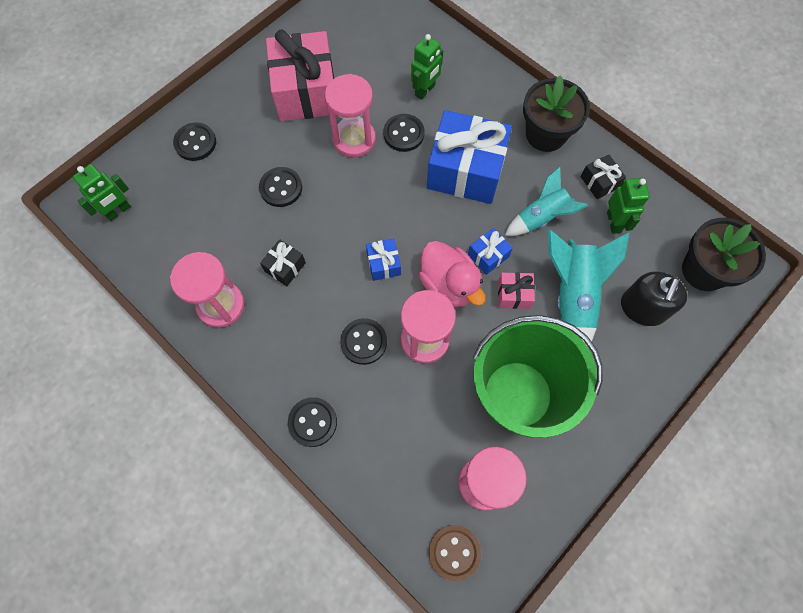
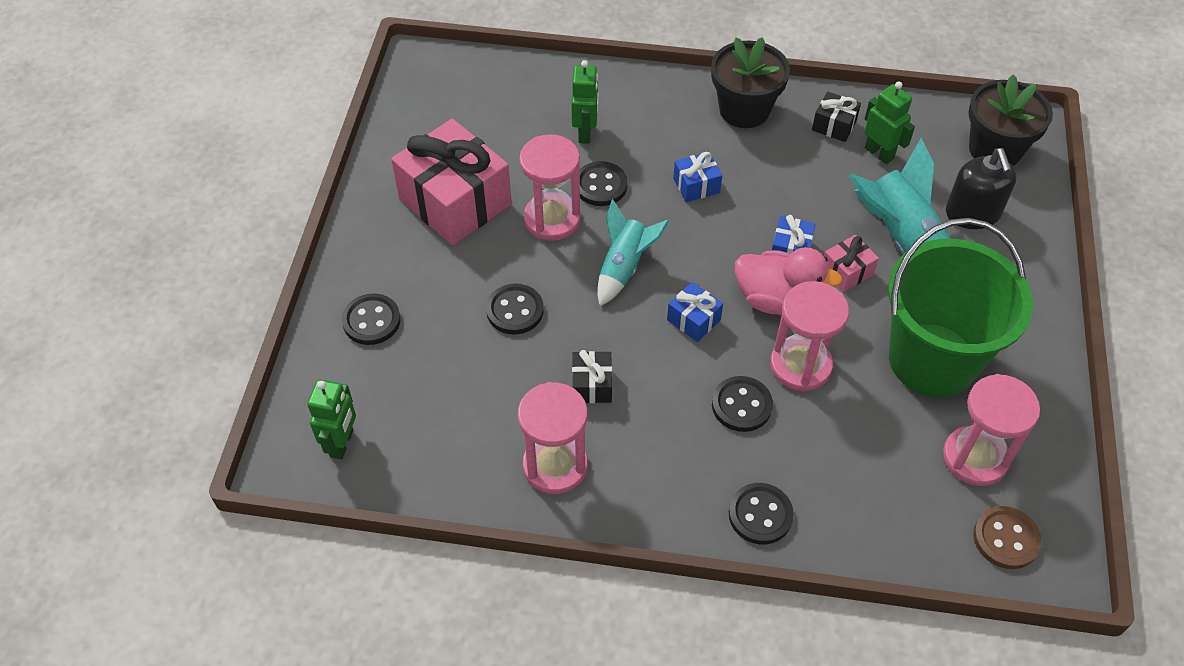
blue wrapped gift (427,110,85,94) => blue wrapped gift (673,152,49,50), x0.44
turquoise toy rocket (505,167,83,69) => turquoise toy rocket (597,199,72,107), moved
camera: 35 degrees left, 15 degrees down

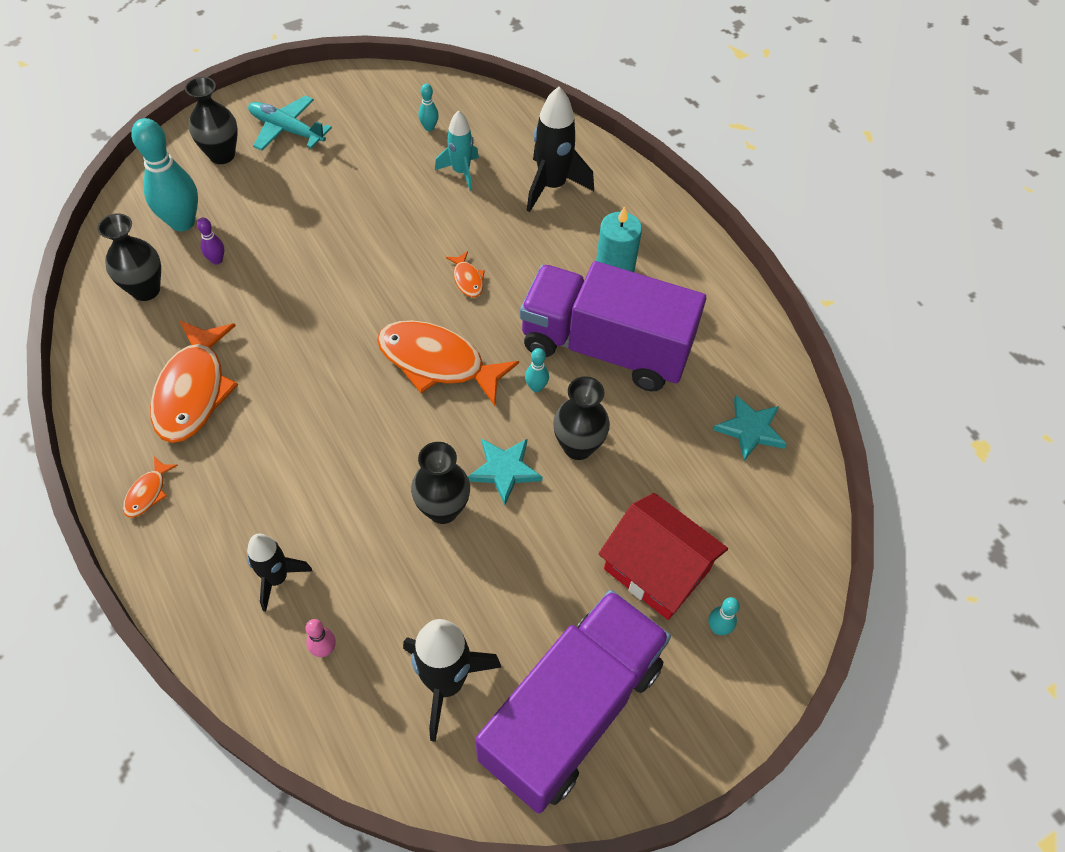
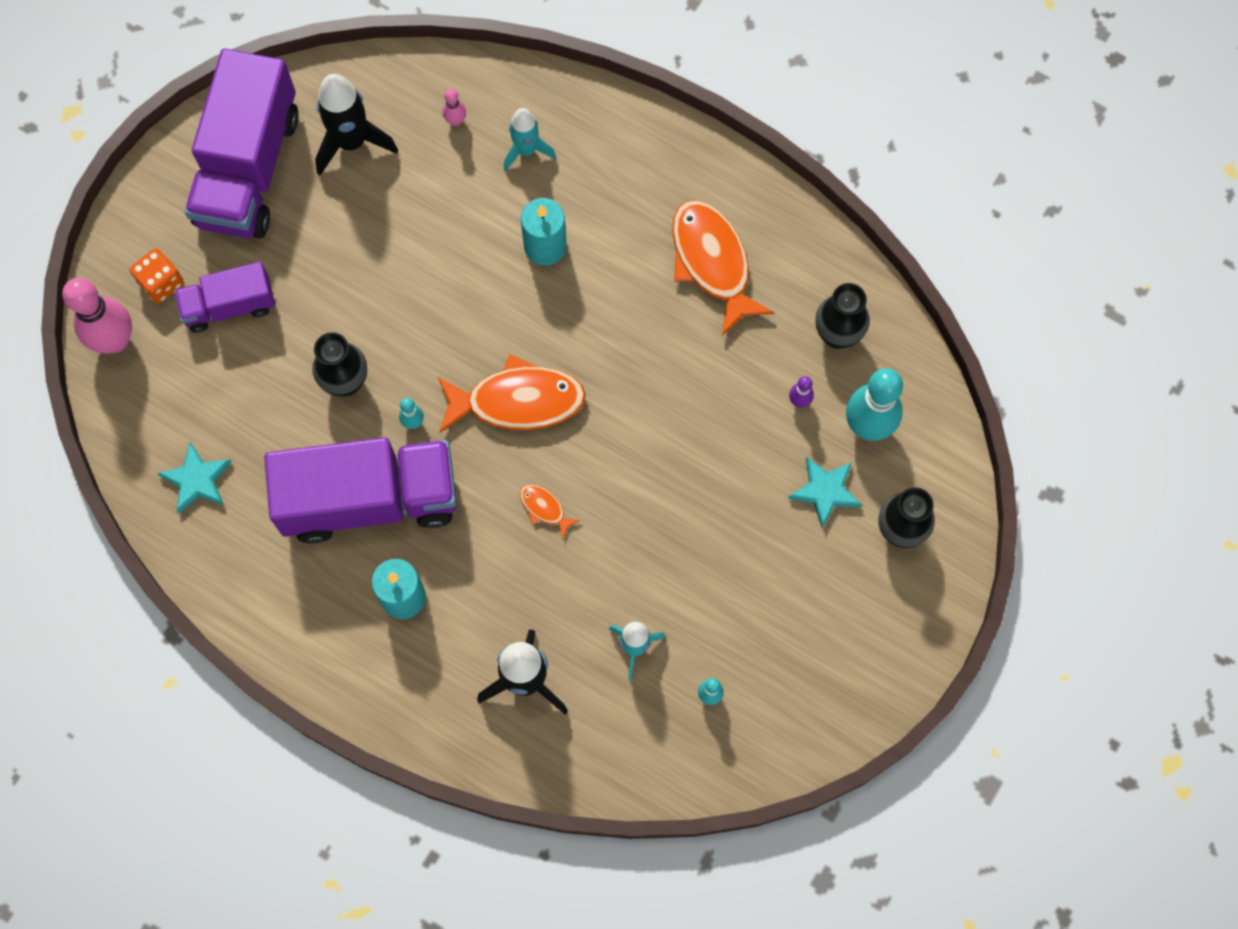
orange-coloured fish figure (123,456,55,62) => nothing
black toy rocket (247,533,65,79) => turquoise toy rocket (504,108,52,63)
turquoise toy plane (248,95,84,56) => nothing
black vase (411,442,59,82) => nothing
turquoise five-pointed star (468,439,75,66) => turquoise five-pointed star (788,457,74,71), moved
red toy house (599,493,129,127) => purple truck (174,262,101,71)
turquoise skittle (709,597,31,38) => orange-coloured die (130,248,54,55)
nothing => rose-pink skittle (62,278,70,76)
nothing => turquoise wax candle (521,198,46,67)
camera: 155 degrees right, 15 degrees up

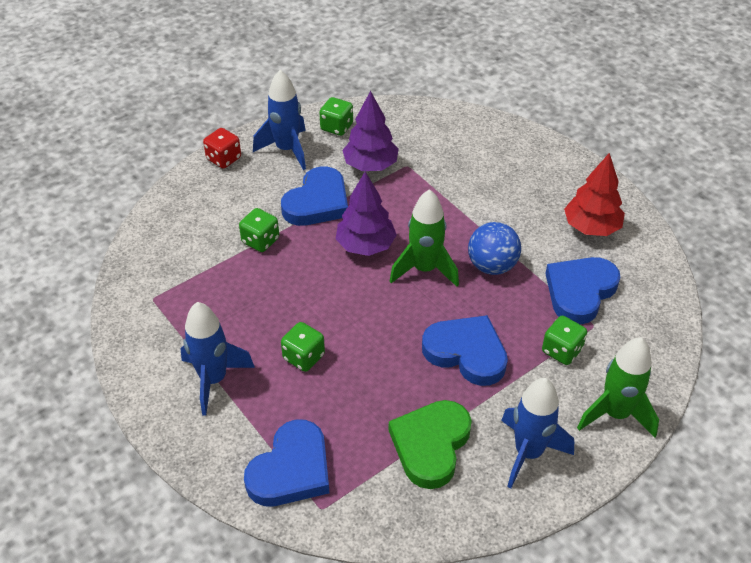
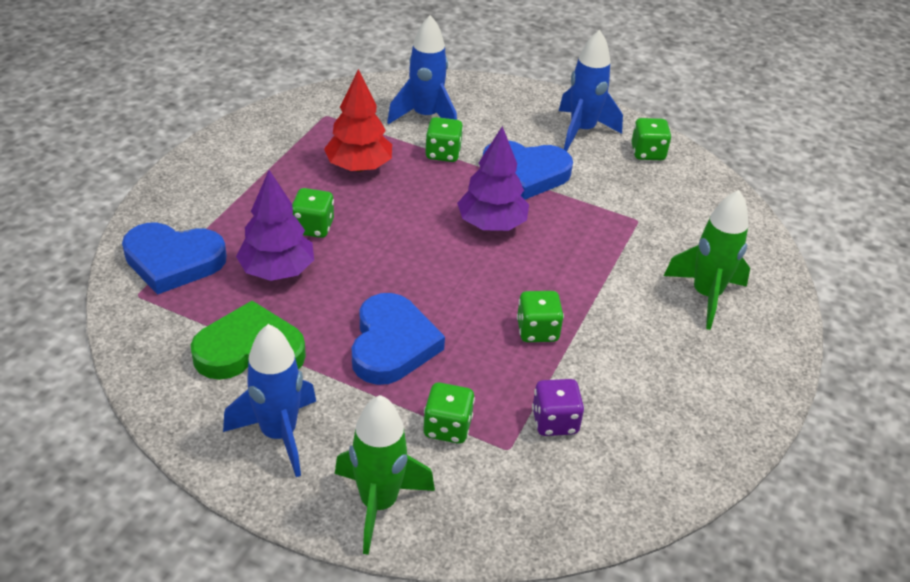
blue toy rocket (180,302,75,114) => blue toy rocket (387,15,70,109), moved
red die (203,128,38,41) => nothing
purple toy tree (342,91,57,80) => purple toy tree (236,170,78,111), moved
emerald toy rocket (390,189,69,98) => emerald toy rocket (664,190,86,140), moved
blue ball (468,222,53,53) => emerald die (517,291,47,51)
blue heart shape (545,257,76,68) => purple die (532,379,52,57)
red toy tree (564,153,61,83) => red toy tree (324,69,68,103), moved
camera: 60 degrees right, 5 degrees down

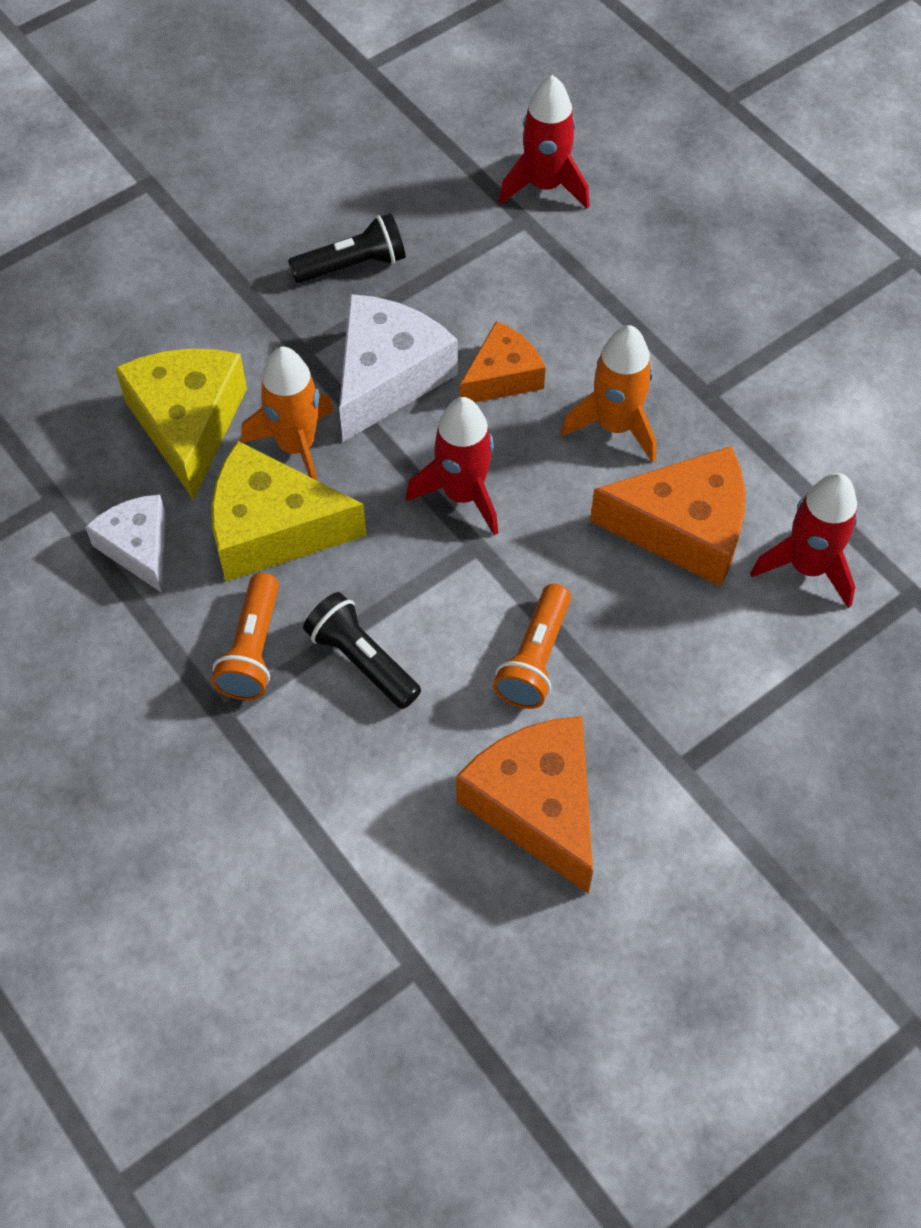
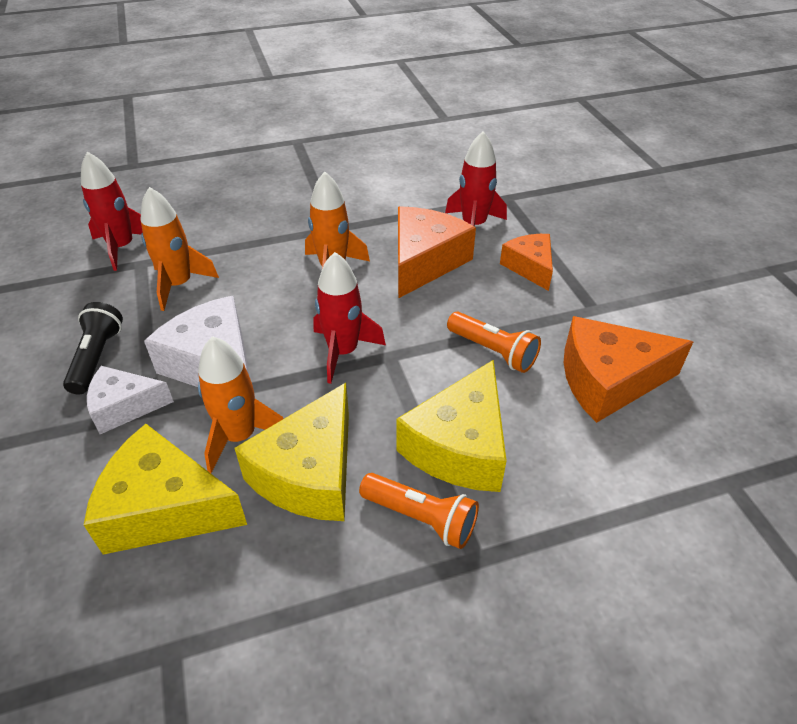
snow-white piece of cheese (85,495,81,98) => snow-white piece of cheese (87,366,87,68), moved
black pocket torch (303,592,118,117) => bright yellow piece of cheese (396,360,111,132)
orange-coloured piece of cheese (460,321,86,81) => orange-coloured piece of cheese (500,234,53,57), moved
nothing => orange-coloured toy rocket (140,187,79,124)
camera: 70 degrees left, 15 degrees down

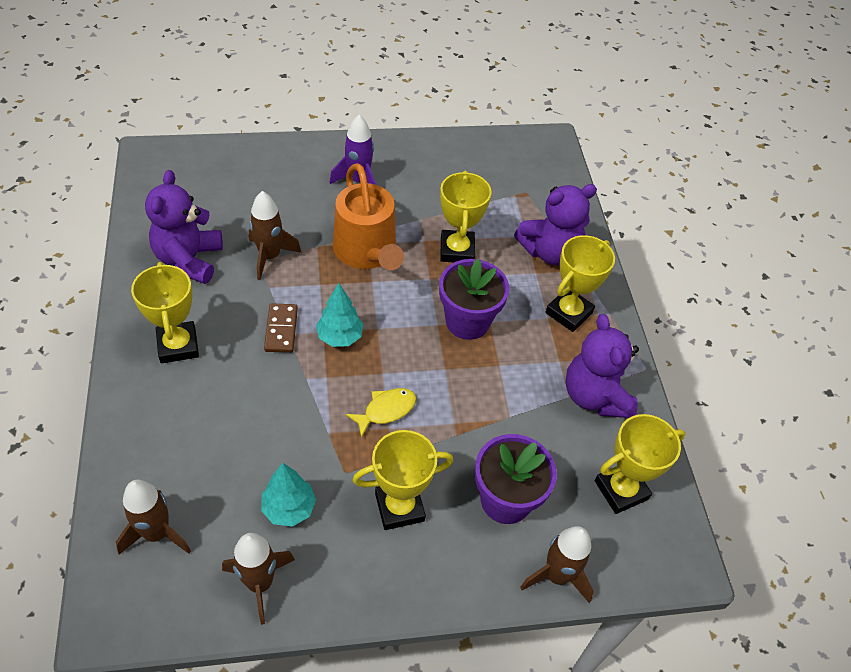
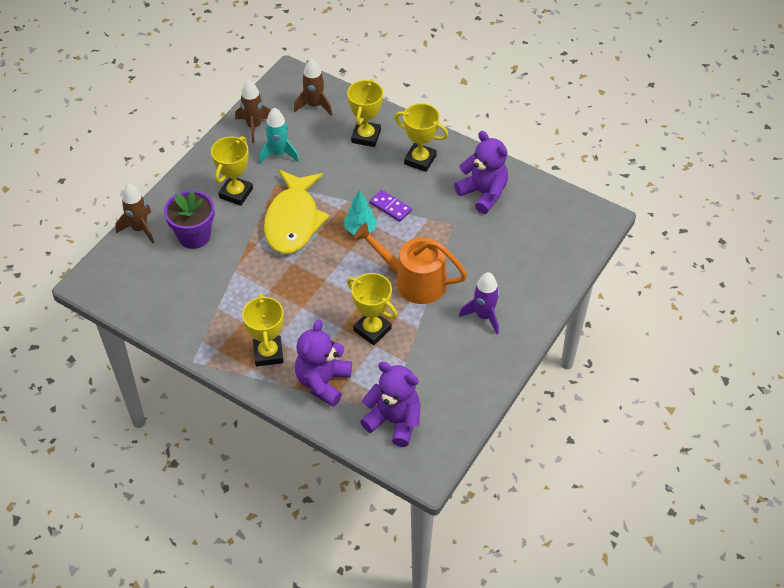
dark brown toy rocket (249,191,53,89) => nothing
turquoise toy tree (261,463,55,64) => turquoise toy rocket (259,108,40,56)
dark brown domino piece (264,303,34,50) => purple domino piece (370,190,42,32)
bright yellow fish figure (346,388,70,50) => bright yellow fish figure (264,170,66,84), x2.27
purple potted plant (439,259,70,81) => nothing
purple teddy (565,314,74,104) => purple teddy (360,362,60,85), moved
bright yellow prize cup (595,414,90,100) => bright yellow prize cup (347,79,36,68), moved
camera: 135 degrees right, 0 degrees up

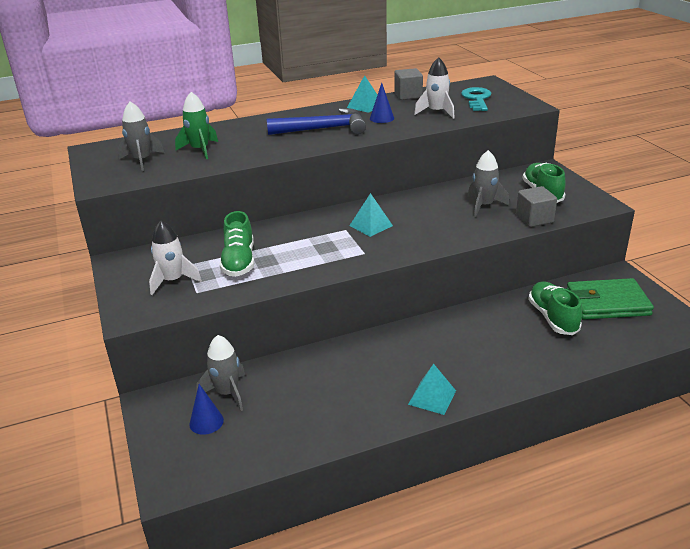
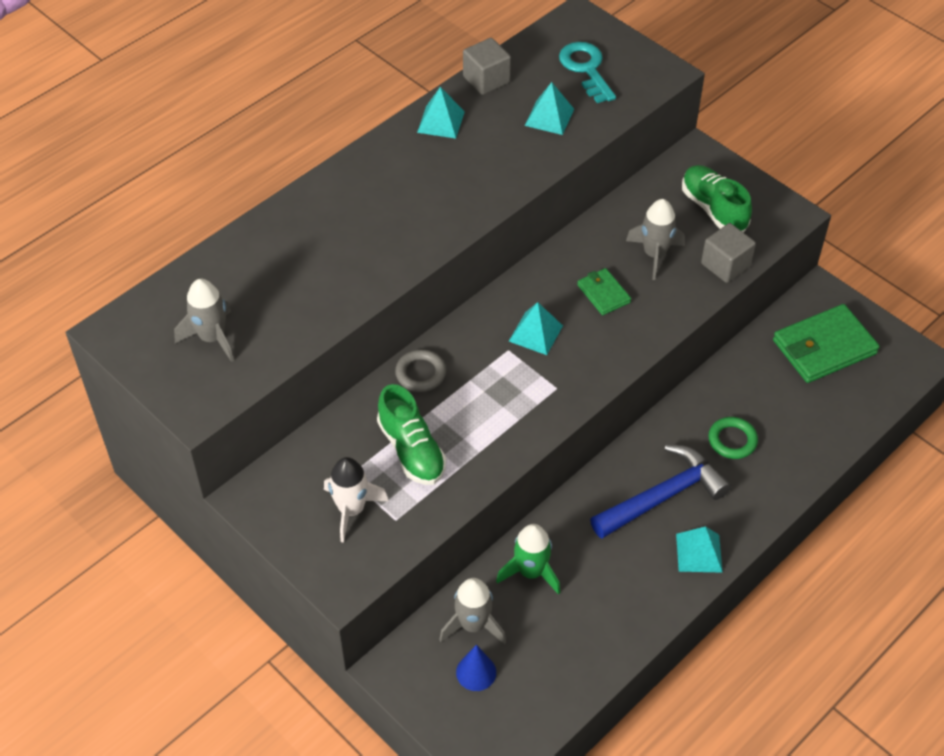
emerald toy rocket (175,92,43,67) => emerald toy rocket (496,524,64,71), moved
blue carpenter's hammer (267,108,99,27) => blue carpenter's hammer (590,445,141,93), moved
blue solid cone (370,83,24,40) => nothing
snow-white toy rocket (414,57,41,62) => turquoise solid pyramid (525,82,49,53)
emerald lace-up shoe (528,281,54,54) => nothing
nothing => grey ring (395,349,51,43)
nothing => emerald billfold (577,268,54,47)
nothing => emerald ring (708,417,50,42)
camera: 25 degrees left, 20 degrees up

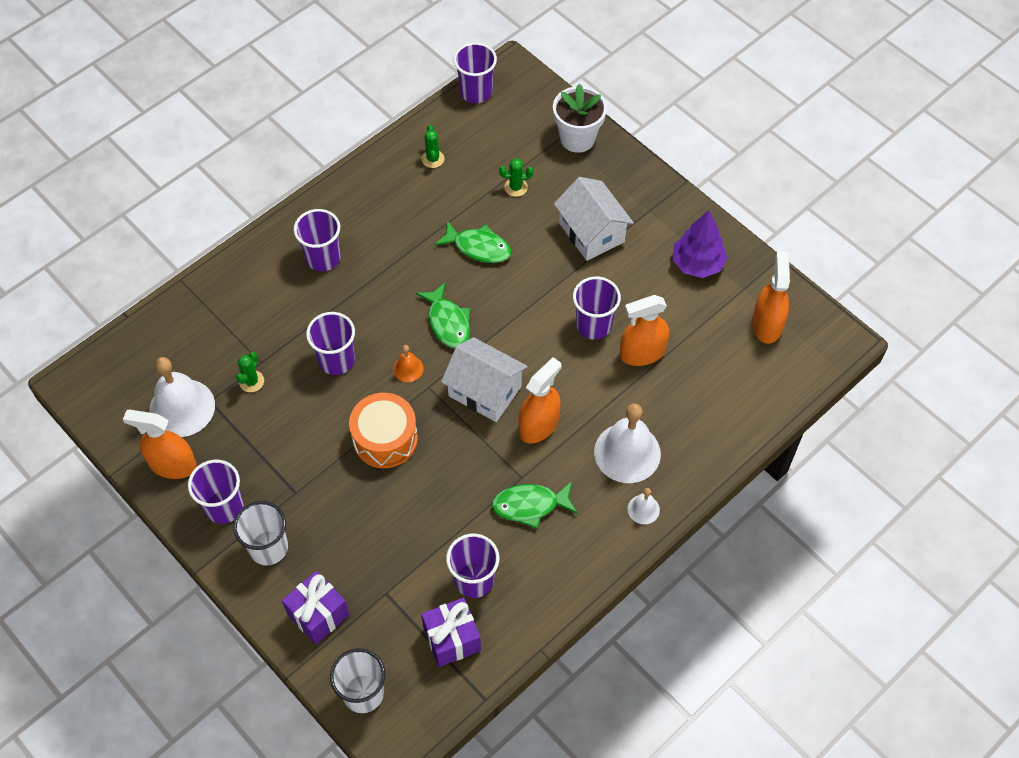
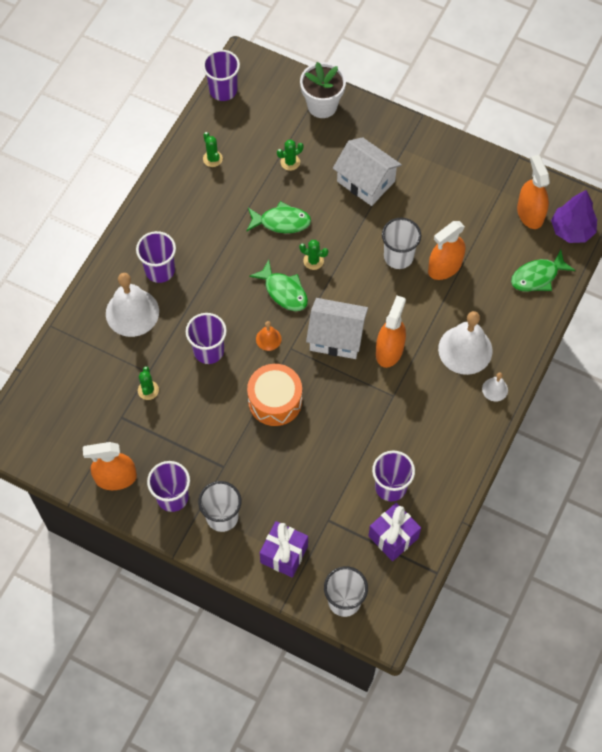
snow-white bell (149,357,66,80) => snow-white bell (106,273,53,64), moved
emerald fish figure (492,482,85,47) => emerald fish figure (511,250,64,41), moved
purple tumbler (573,276,48,64) => snow-white tumbler (382,218,39,51)
purple toy tree (672,210,55,68) => purple toy tree (551,190,46,53), moved
nothing => emerald cactus (299,240,29,30)
camera: 20 degrees left, 5 degrees up

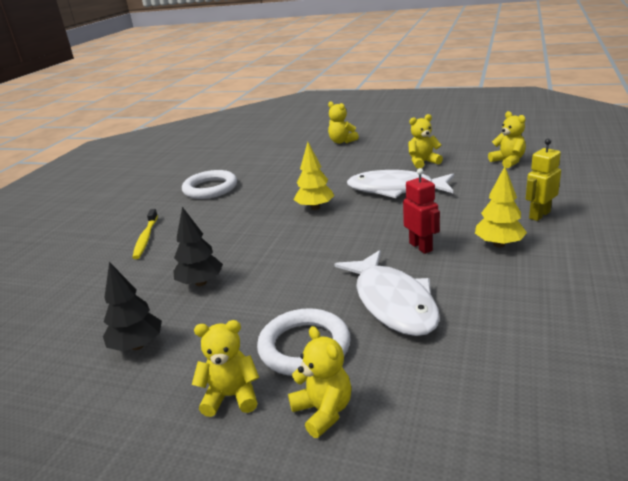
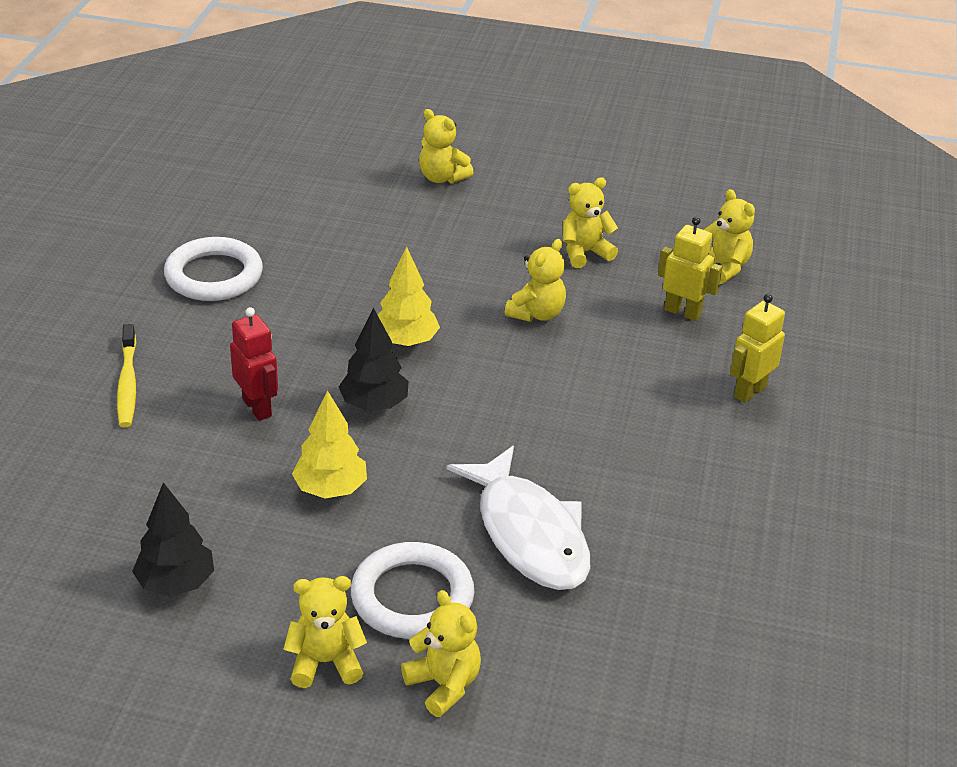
black toy tree (174,207,49,79) => black toy tree (339,308,70,103), moved
snow-white fish figure (347,170,107,28) => bright yellow teddy (505,239,61,83)
red robot figure (403,168,37,86) => red robot figure (230,307,48,114), moved
bright yellow toy tree (475,166,52,81) => bright yellow toy tree (292,390,75,108), moved
nothing => bright yellow robot figure (658,217,64,104)
camera: 10 degrees left, 10 degrees up

